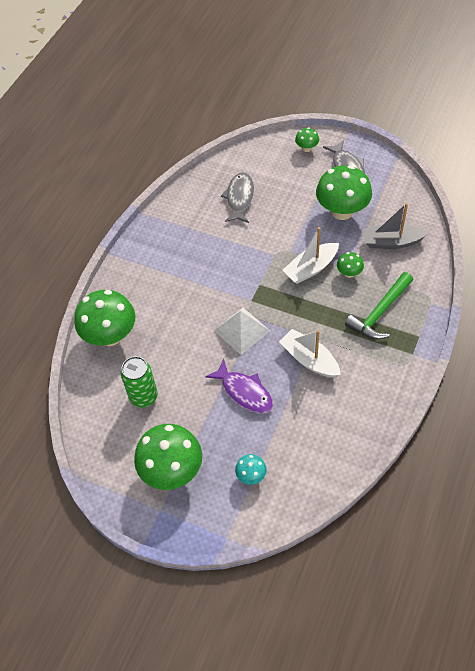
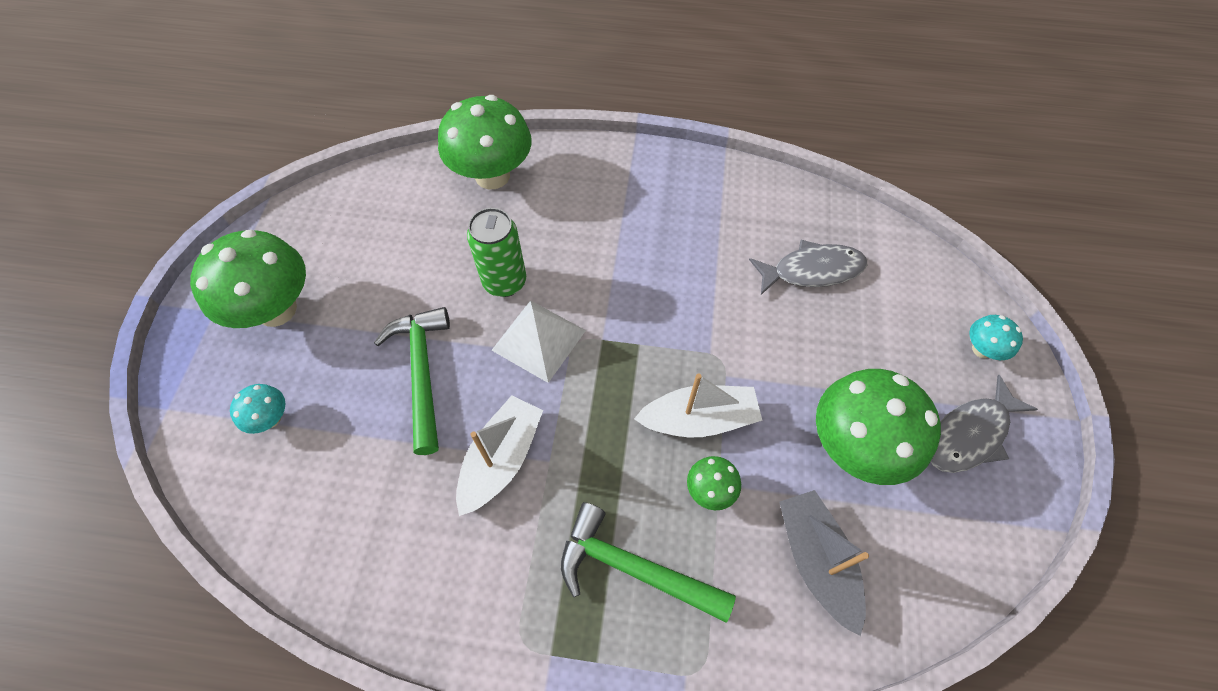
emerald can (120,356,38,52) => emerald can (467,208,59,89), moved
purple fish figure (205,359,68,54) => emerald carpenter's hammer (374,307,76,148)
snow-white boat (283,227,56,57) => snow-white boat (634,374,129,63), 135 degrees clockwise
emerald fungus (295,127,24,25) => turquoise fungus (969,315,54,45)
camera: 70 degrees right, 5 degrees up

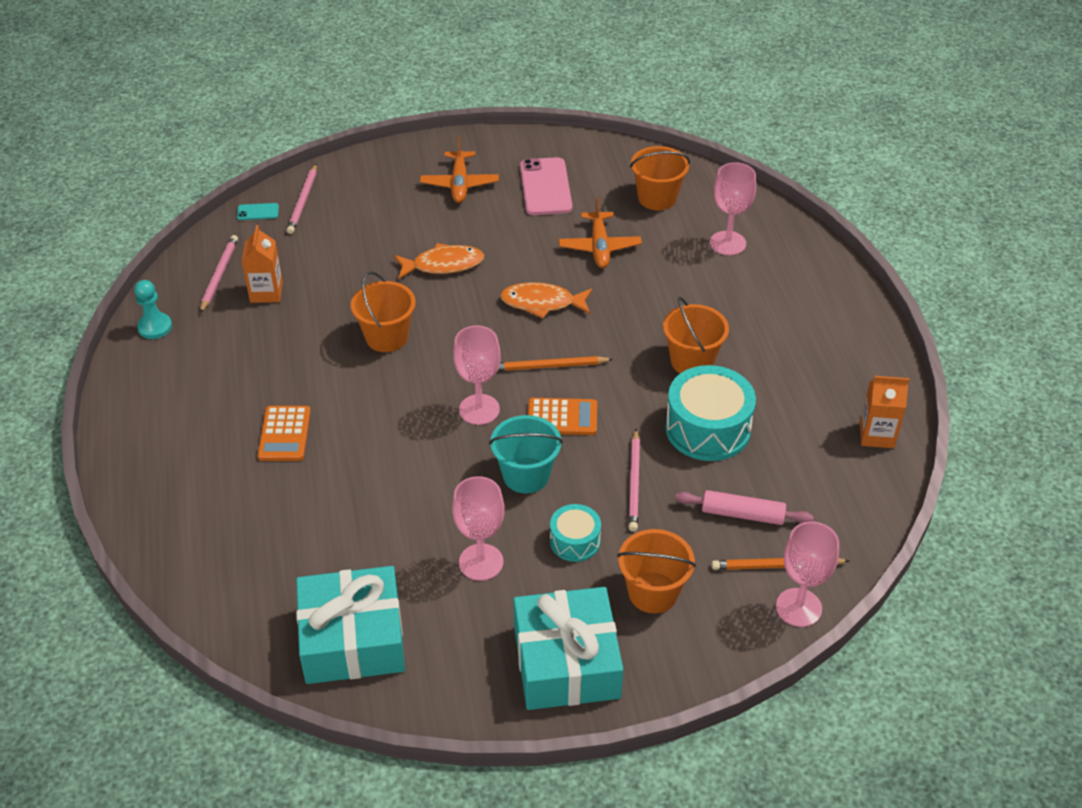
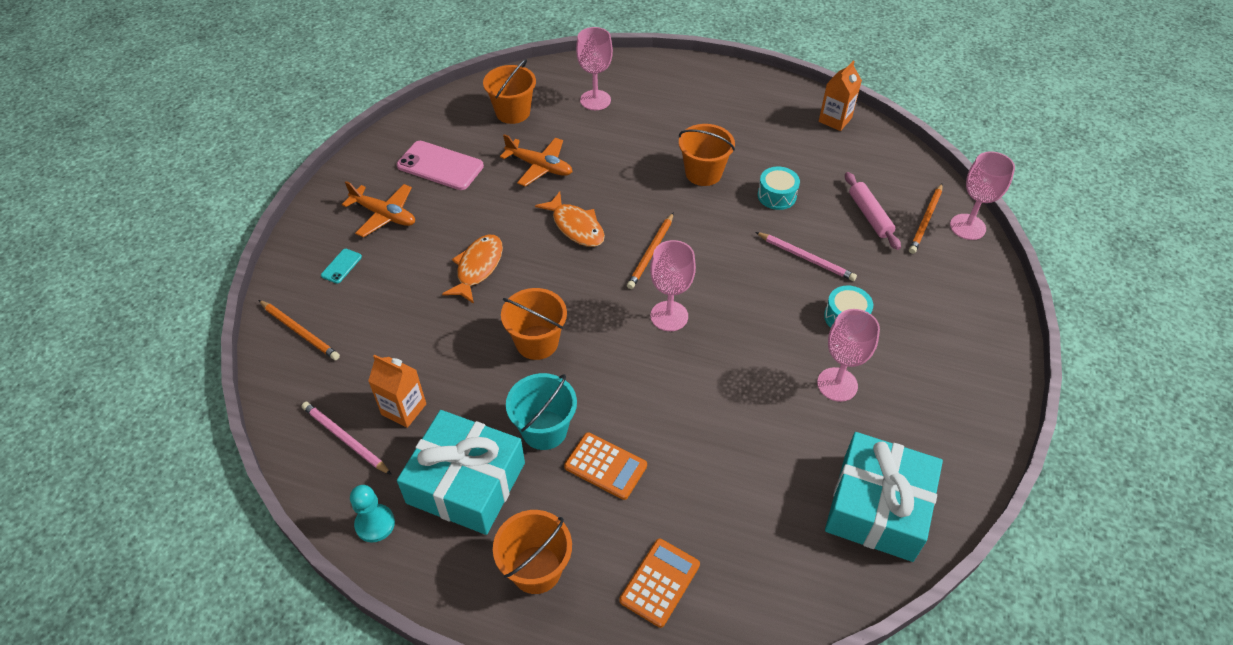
turquoise smartphone (237,203,42,17) => turquoise smartphone (321,249,41,34), moved
rose-pink pencil (287,164,30,70) => orange-coloured pencil (259,300,81,60)
turquoise pail (489,415,74,79) => turquoise pail (506,373,71,77), moved
orange-coloured fish figure (500,283,92,36) => orange-coloured fish figure (535,192,70,55), 75 degrees counterclockwise
turquoise wrapped gift (513,587,110,123) => turquoise wrapped gift (397,410,128,125), moved
orange-coloured adding machine (528,398,69,37) => orange-coloured adding machine (619,539,81,89), moved
orange-coloured pail (617,529,79,84) => orange-coloured pail (493,510,79,84), moved
turquoise drum (665,365,91,96) => turquoise drum (758,166,42,44), x0.55
rose-pink rolling pin (675,490,139,35) => rose-pink rolling pin (845,172,56,78), 60 degrees counterclockwise
camera: 60 degrees left, 5 degrees up

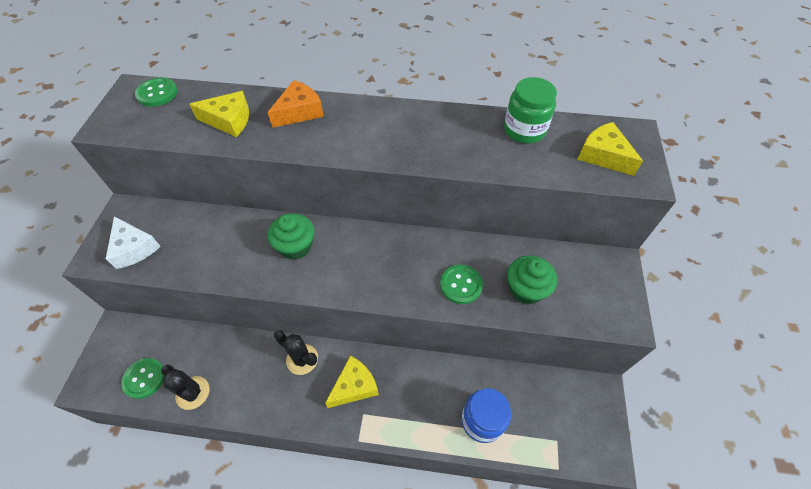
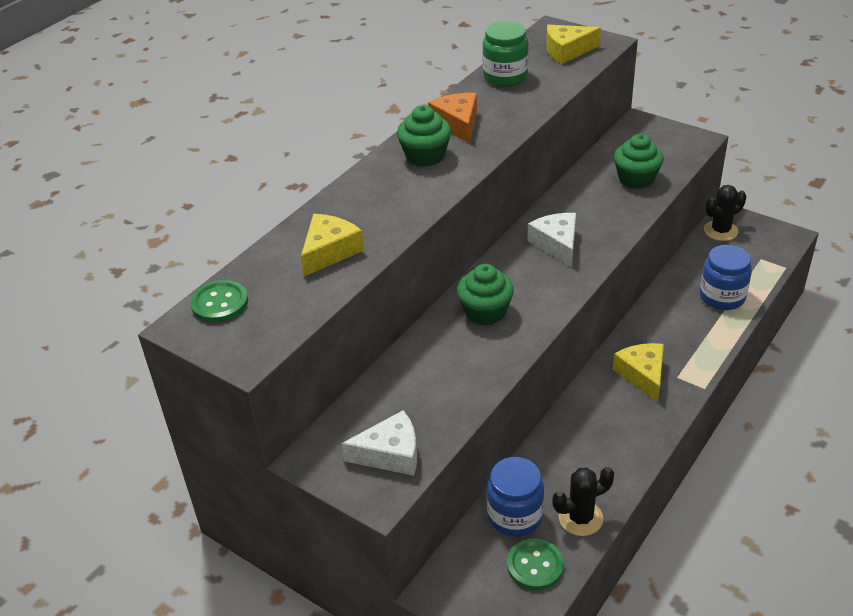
orange-coloured piece of cheese (267,80,57,48) => orange-coloured piece of cheese (428,93,49,50), moved
black cactus (274,330,44,45) => black cactus (704,185,42,56), moved
emerald button (440,264,43,40) => nothing
nothing => emerald muffin (397,105,54,62)
nothing => blue jar (487,457,57,80)
nothing => snow-white piece of cheese (527,213,49,54)
camera: 60 degrees left, 15 degrees down

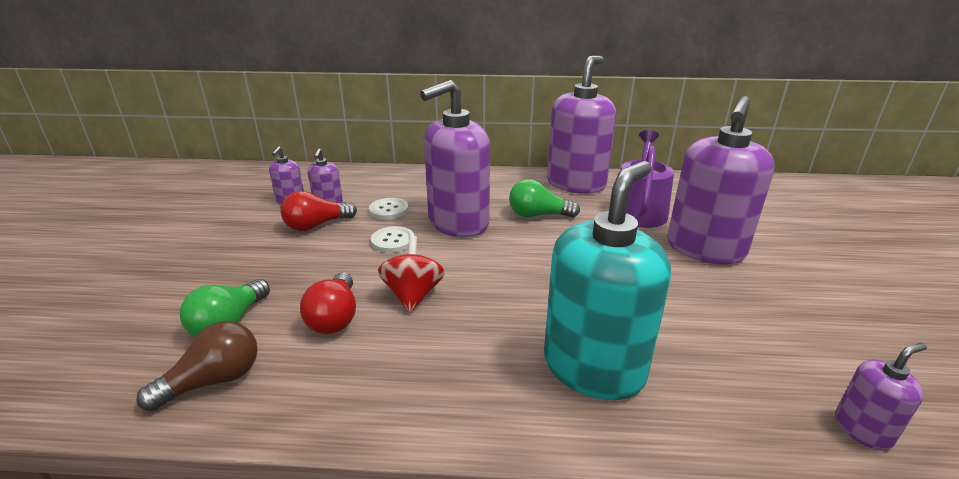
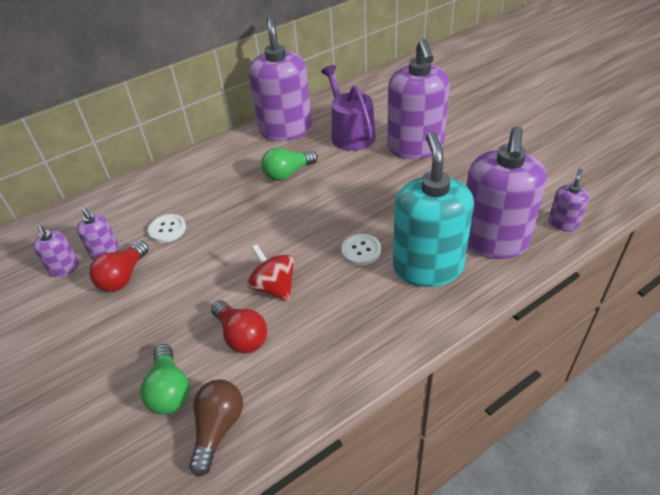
snow-white button (371,226,43,27) => snow-white button (341,234,40,31), moved
purple pump bottle (420,80,70,157) => purple pump bottle (466,126,81,133), moved
camera: 35 degrees left, 15 degrees up

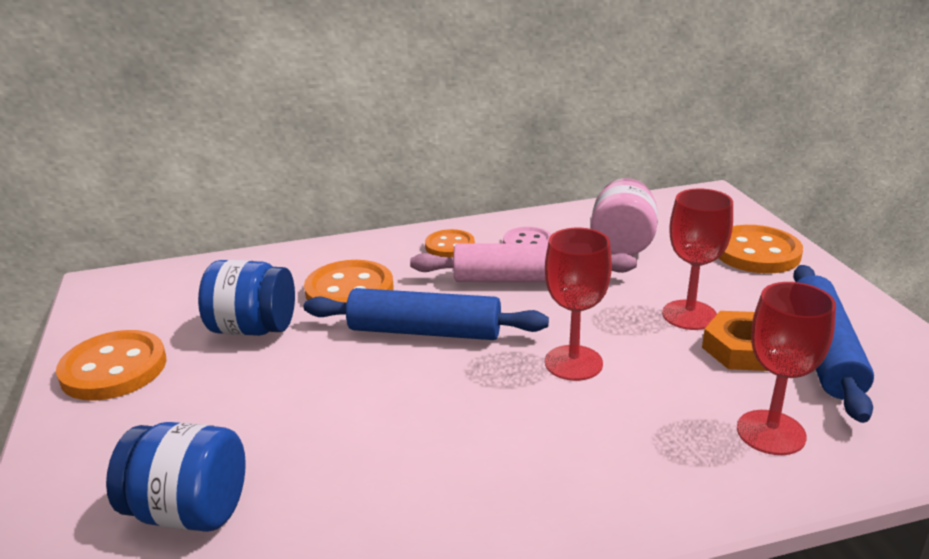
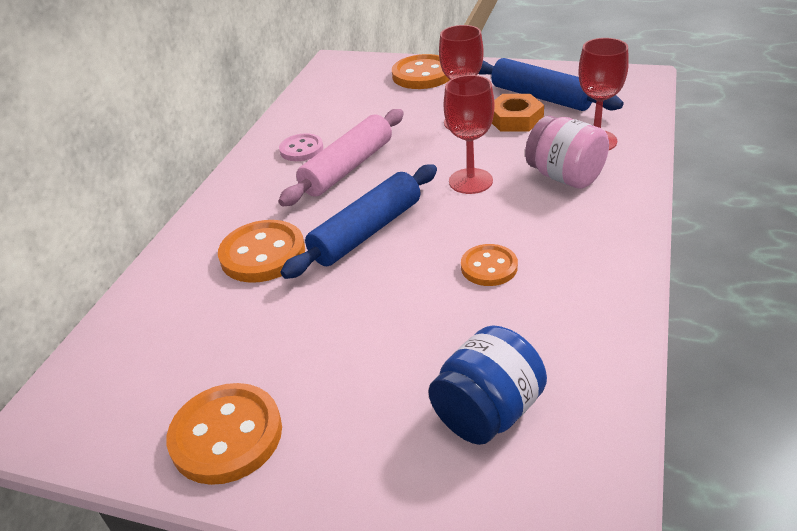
blue jar (198,260,97,76) => nothing
orange-coloured button (425,229,50,28) => orange-coloured button (461,244,57,42), moved
rose-pink jar (591,178,67,77) => rose-pink jar (525,115,84,74), moved
camera: 55 degrees left, 10 degrees up

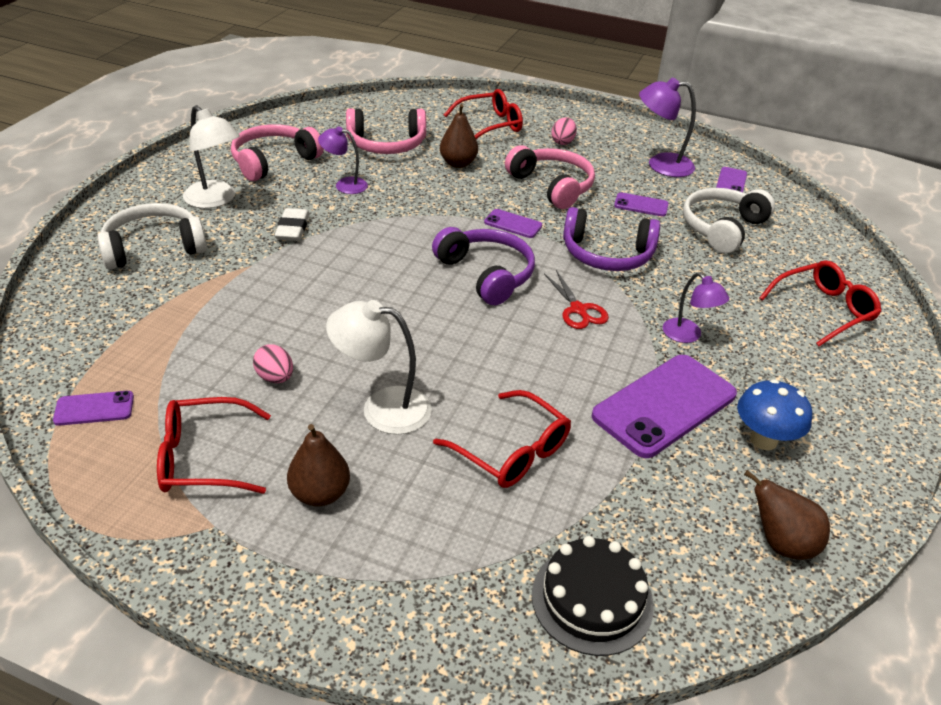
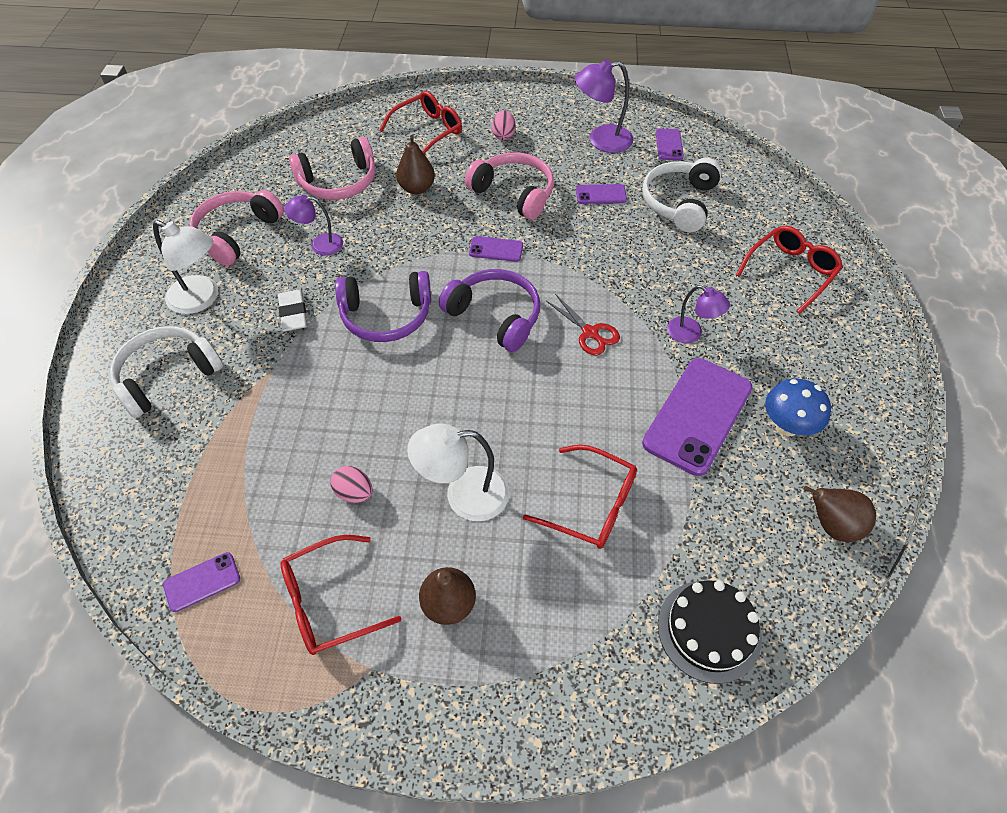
purple headset (563,207,97,64) => purple headset (335,271,96,71), moved
camera: 15 degrees left, 15 degrees up

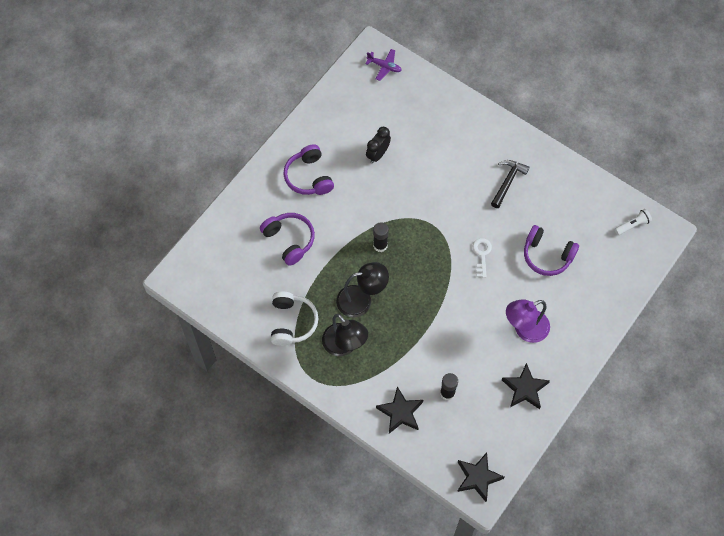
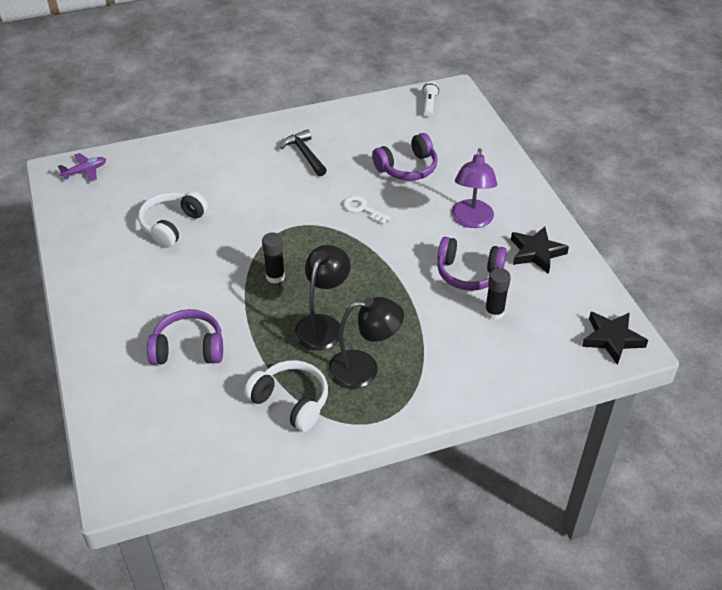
purple headset (283,144,51,51) => purple headset (437,237,70,54), moved
black alarm clock (366,127,25,36) => snow-white headset (138,191,70,57)
black five-pointed star (376,386,47,48) => nothing
camera: 55 degrees left, 20 degrees down

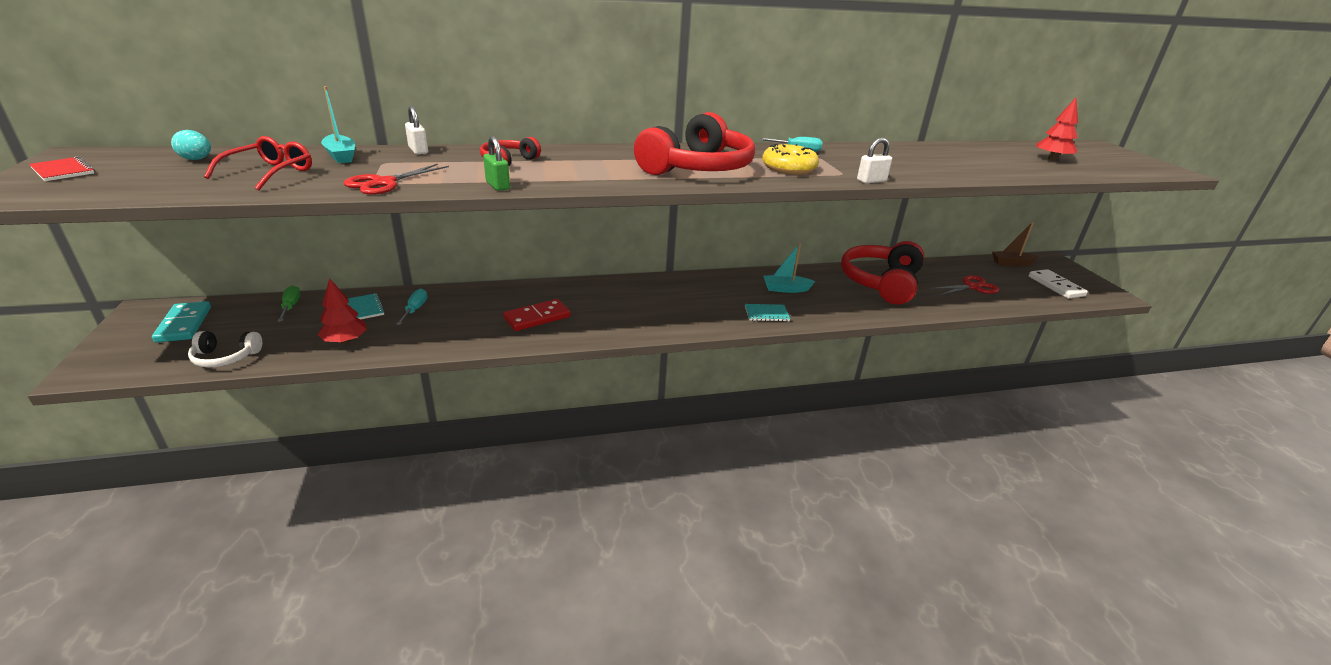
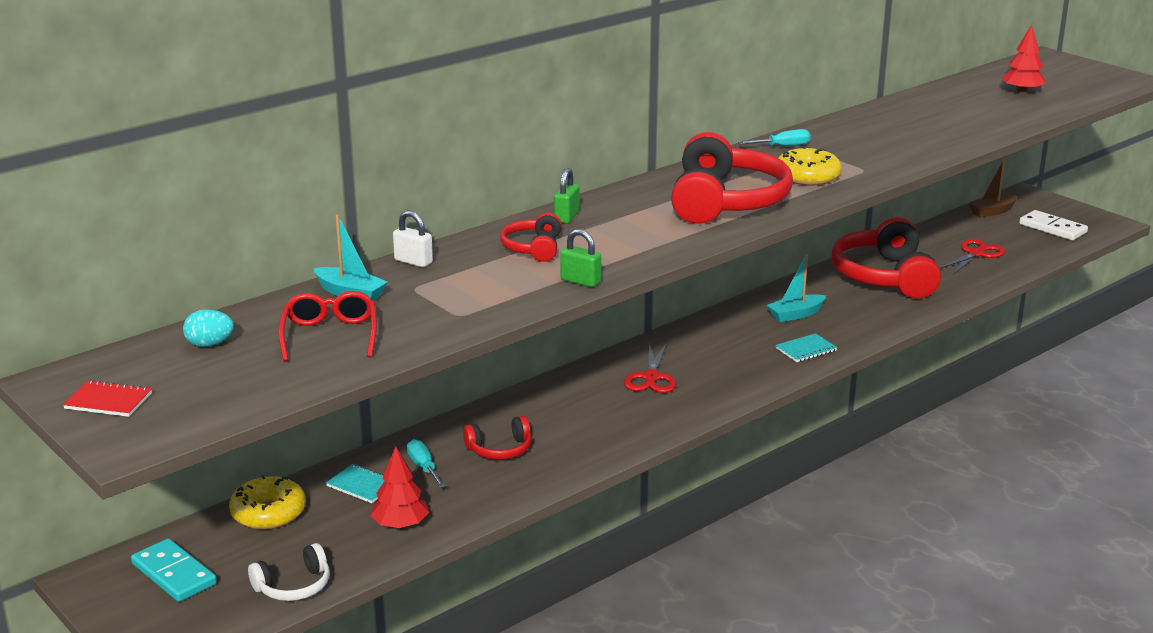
emerald hand screwdriver (277,285,23,37) => bright yellow glazed donut (229,475,77,55)
red pair of scissors (344,164,105,31) => red pair of scissors (624,343,53,50), moved
red domino piece (503,299,67,32) => nothing
snow-white padlock (857,137,35,46) => nothing
nothing => red headset (463,416,69,43)
nothing => emerald padlock (554,168,25,56)
camera: 25 degrees left, 5 degrees down

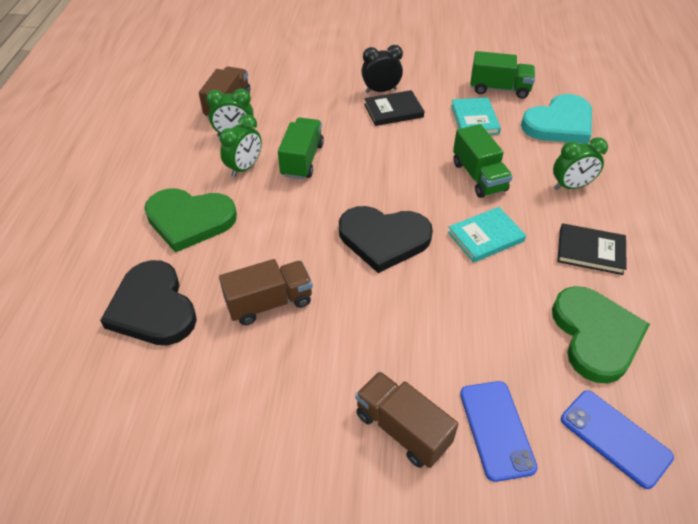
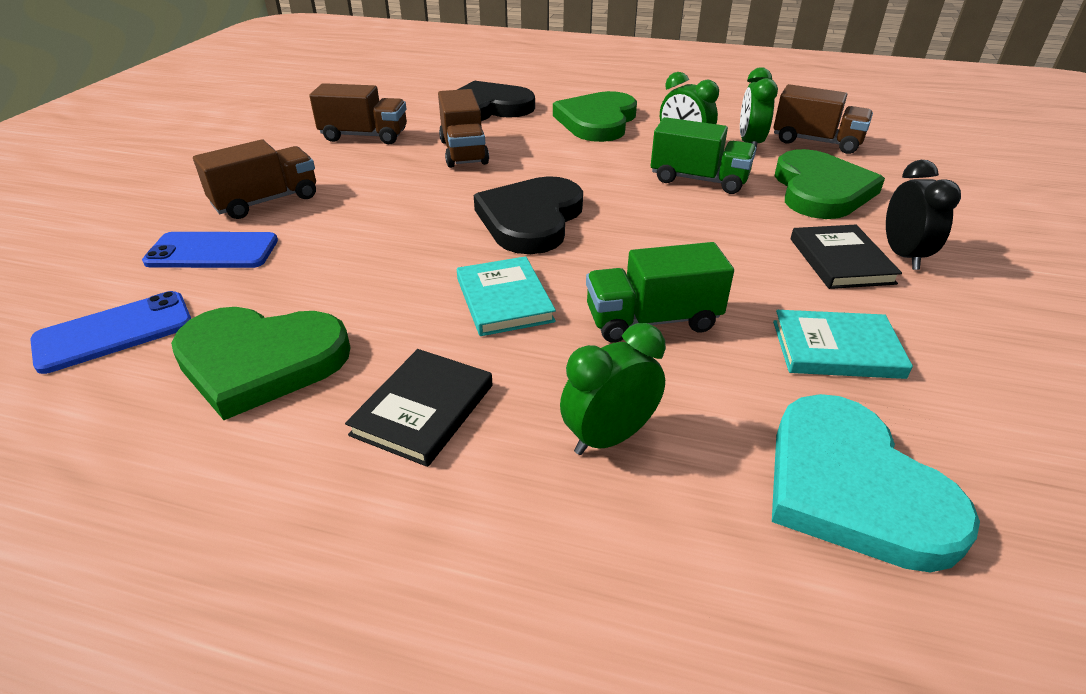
emerald truck (470,51,65,48) => nothing
emerald alarm clock (553,137,55,53) => emerald alarm clock (560,323,106,132), 60 degrees clockwise
nothing => dark brown truck (309,83,98,61)
nothing => emerald heart shape (775,149,110,70)
camera: 100 degrees right, 10 degrees down

